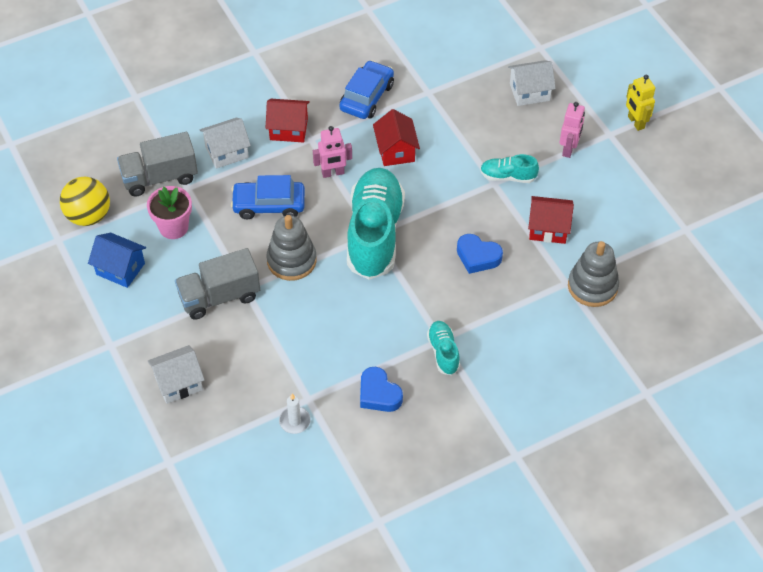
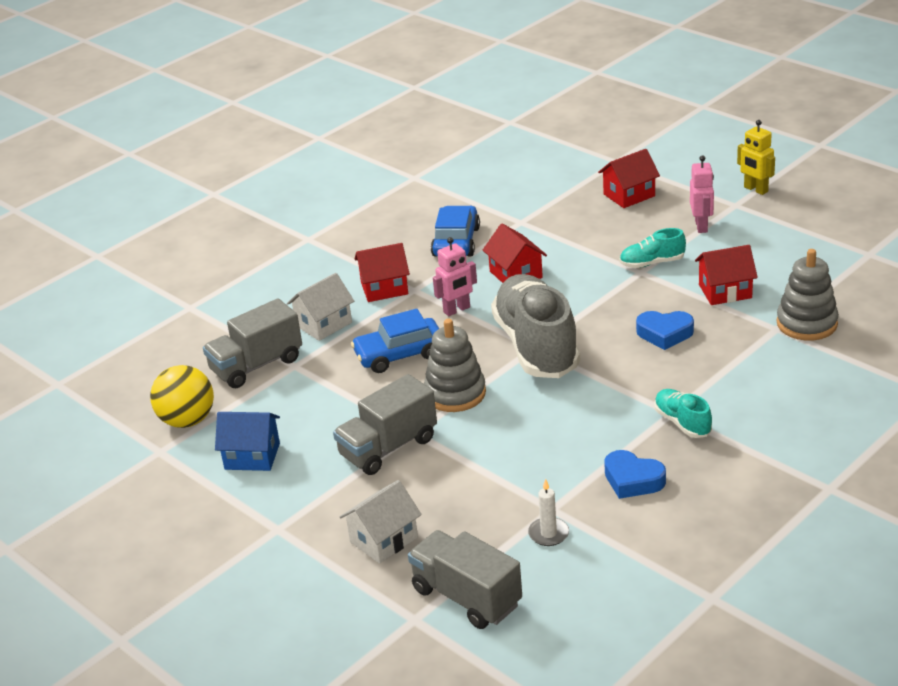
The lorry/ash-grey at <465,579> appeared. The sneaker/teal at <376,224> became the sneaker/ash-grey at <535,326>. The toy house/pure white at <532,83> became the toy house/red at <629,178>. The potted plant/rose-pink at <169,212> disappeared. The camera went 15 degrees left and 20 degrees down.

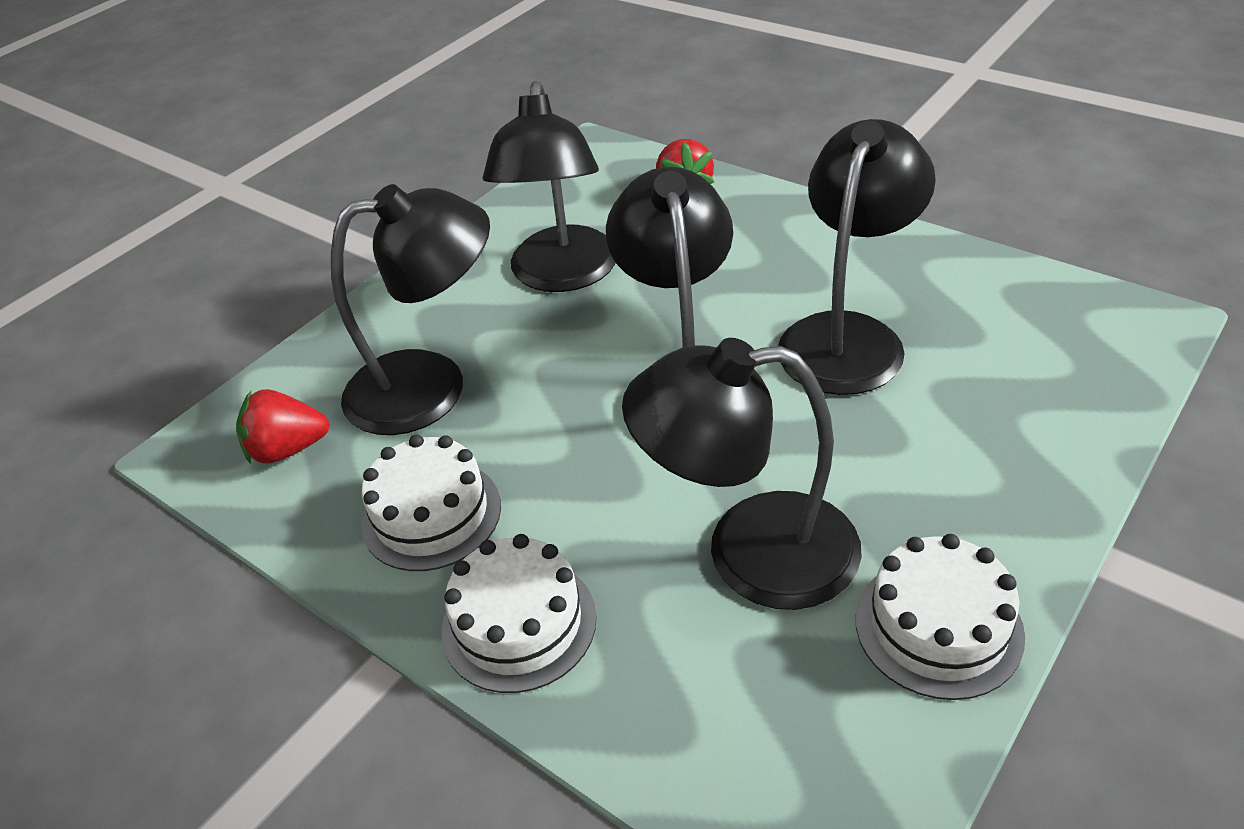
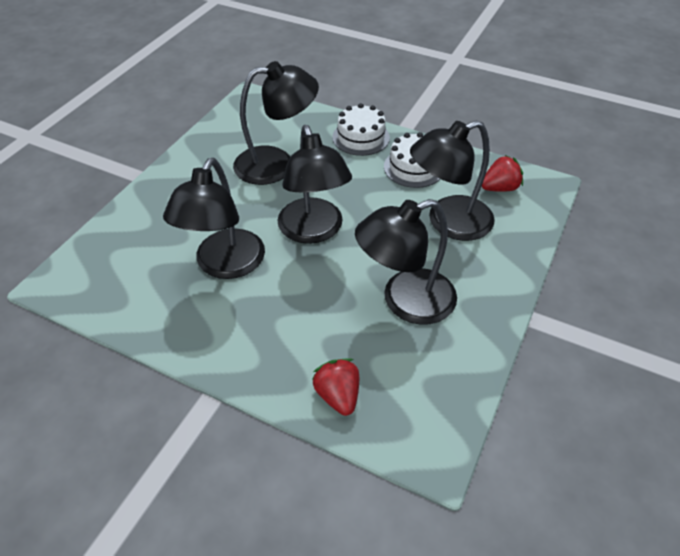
The reading lamp/black at <549,186> turned 105 degrees counterclockwise. The gateau/pure white at <940,617> disappeared. The camera went 165 degrees right and 5 degrees up.

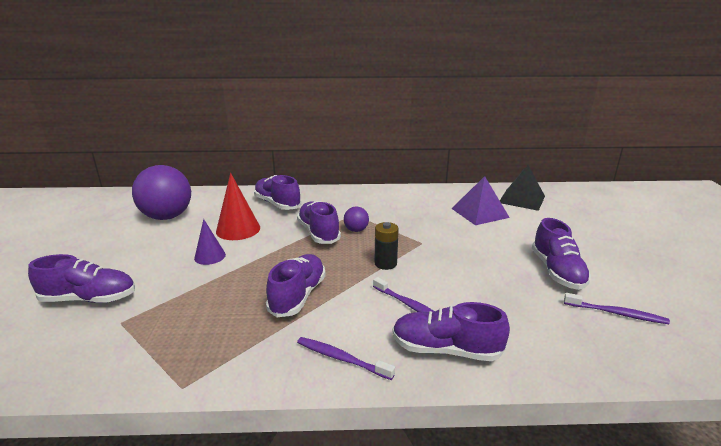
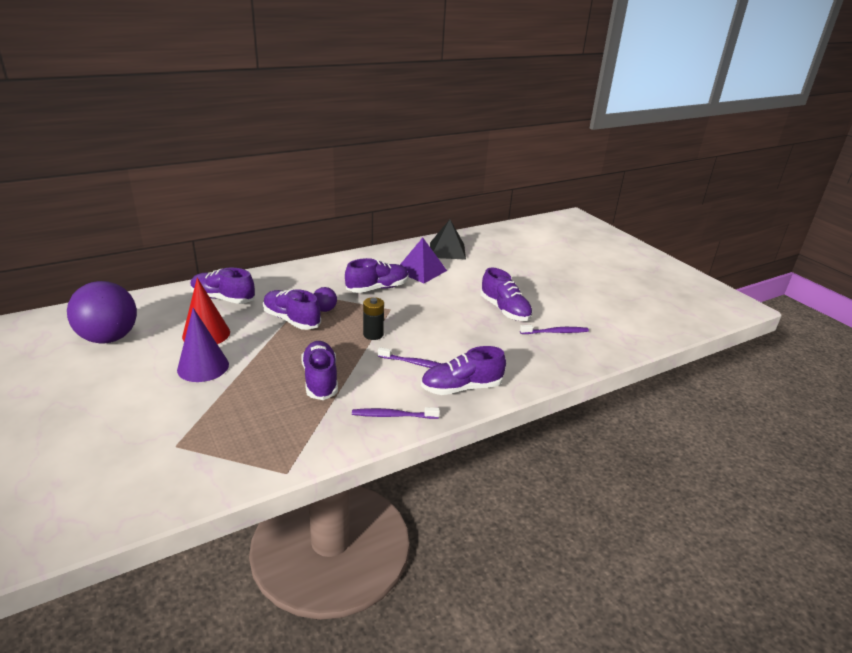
The cone shape/purple at <210,242> changed to 1.59 times the size. The sneaker/purple moved from <81,278> to <376,275>. The camera went 30 degrees left and 5 degrees up.

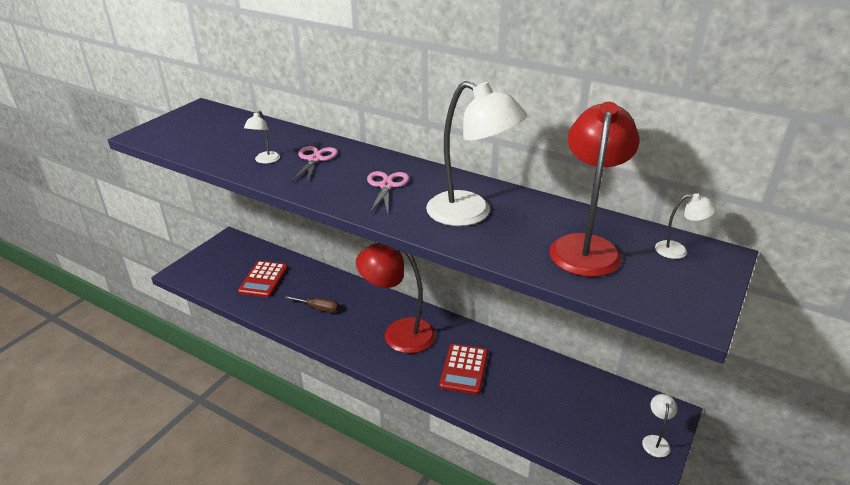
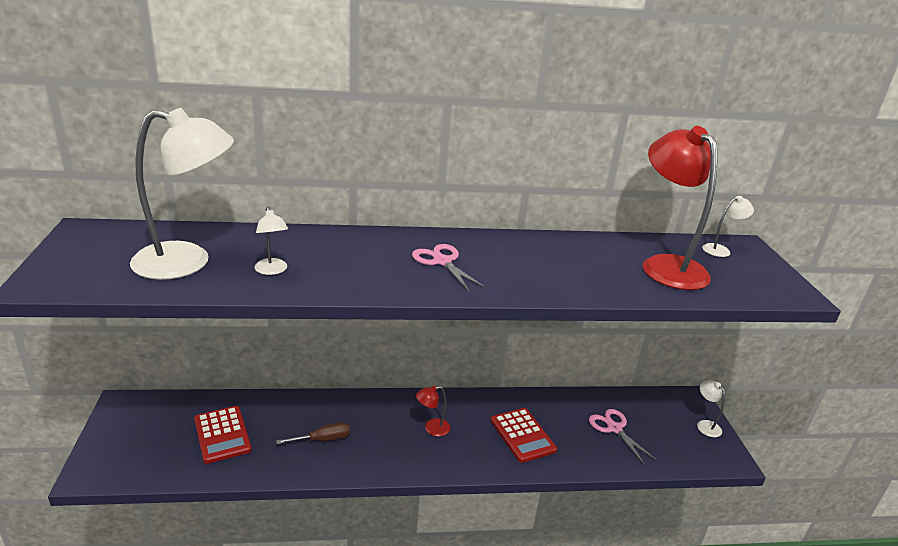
The reading lamp/pure white moved from <476,153> to <182,194>. The reading lamp/red at <396,298> changed to 0.44 times the size. The scissors/rose-pink moved from <314,165> to <623,437>. The camera went 40 degrees left and 5 degrees down.

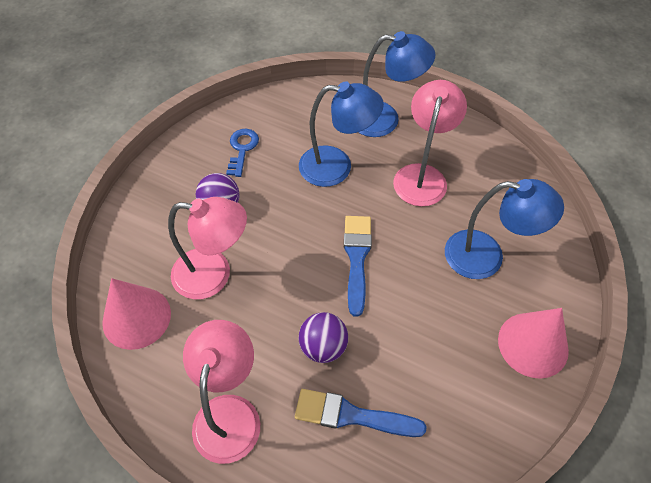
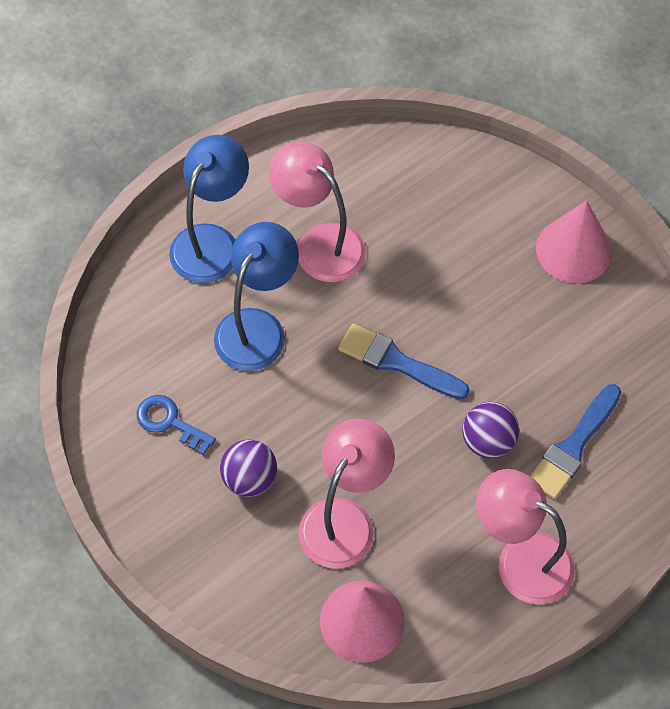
The reading lamp/cobalt at <504,229> disappeared. The camera went 65 degrees left and 5 degrees up.

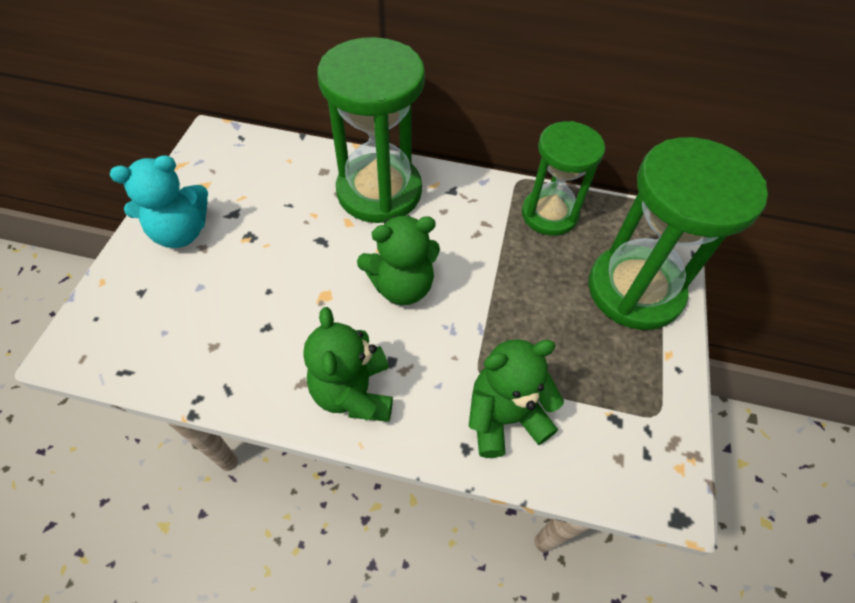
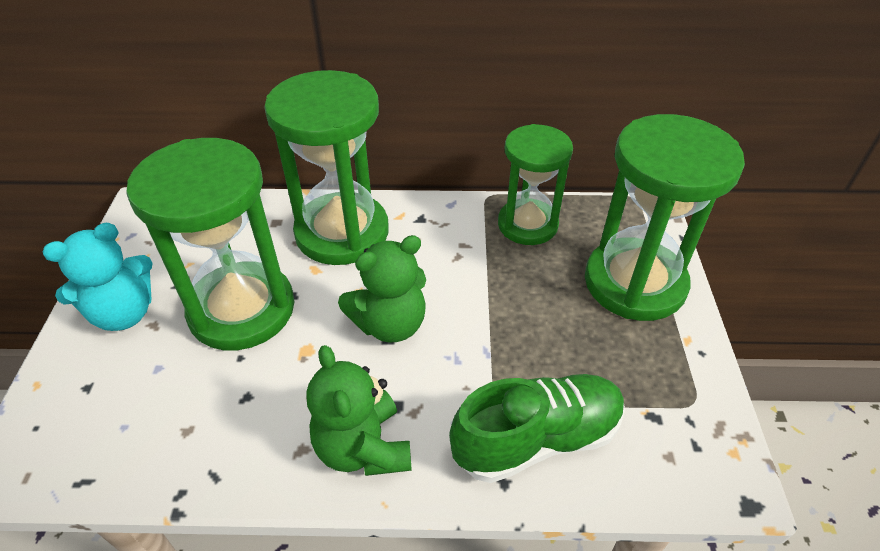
The sandglass/emerald at <210,244> appeared. The teddy bear/emerald at <516,398> was replaced by the sneaker/emerald at <537,428>. The camera went 10 degrees left and 10 degrees down.

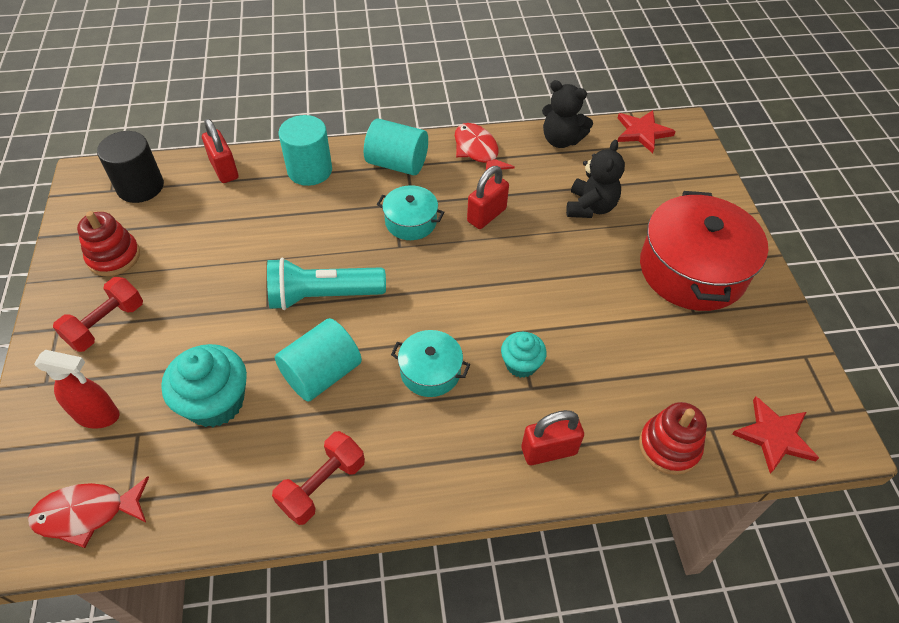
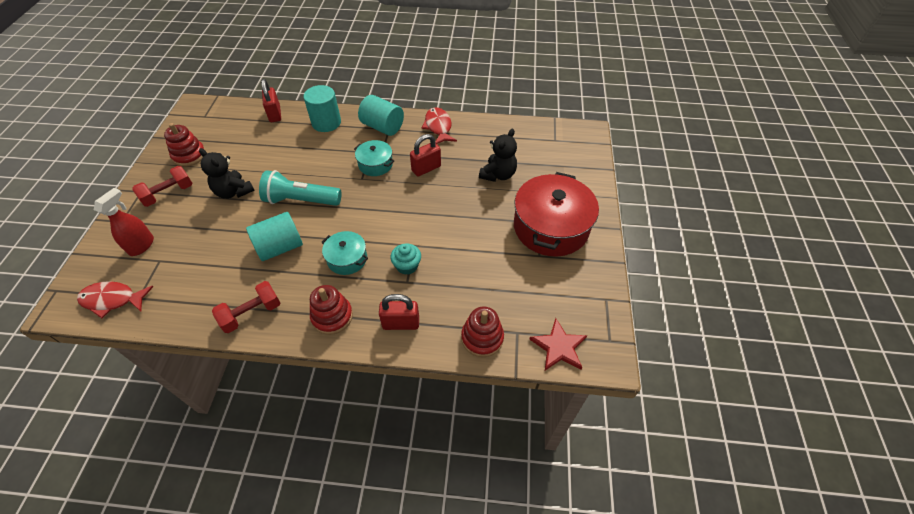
The spray bottle/red at <77,389> turned 90 degrees counterclockwise. The teddy bear/black moved from <567,114> to <227,173>. The stacking rings/red at <331,310> appeared. The solid cylinder/black at <130,167> disappeared. The fairy cake/teal at <204,385> disappeared. The star/red at <646,131> disappeared. The camera went 15 degrees right and 0 degrees up.

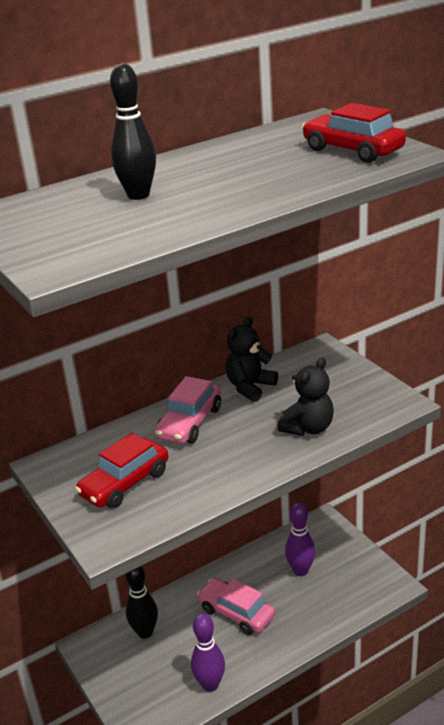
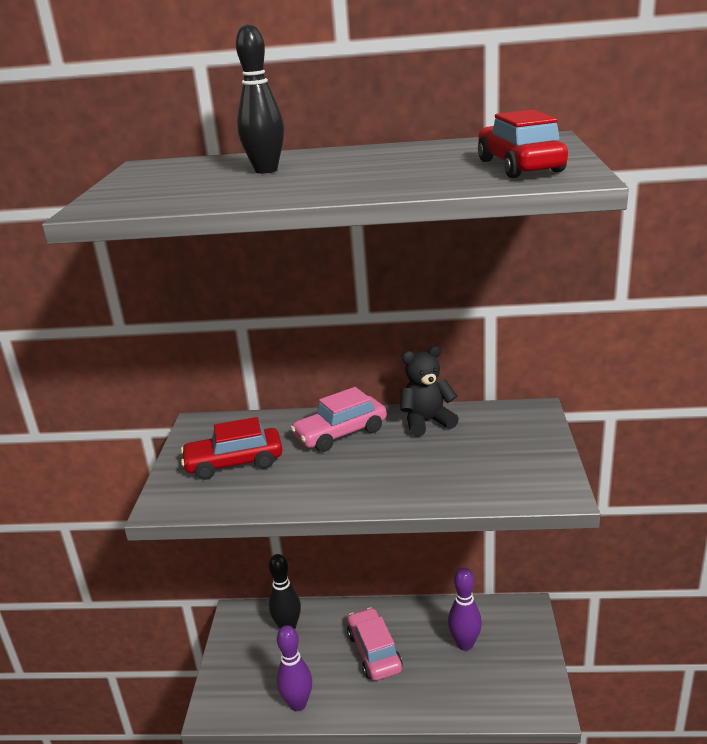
The teddy bear/black at <306,396> disappeared. The camera went 35 degrees right and 5 degrees down.

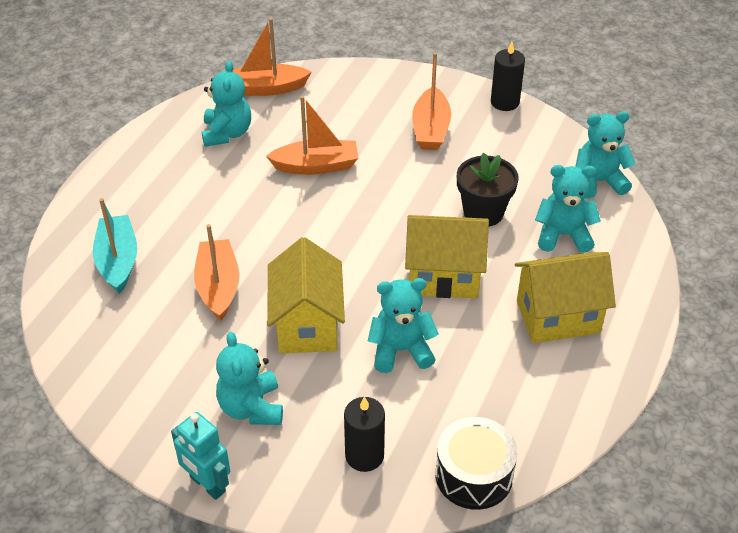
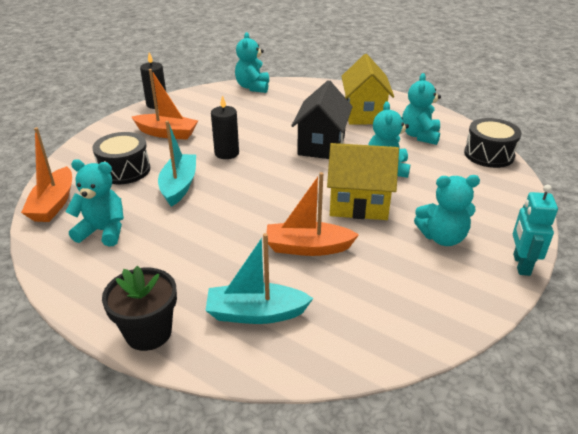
The toy drum/black at <121,158> appeared. The potted plant/black moved from <488,190> to <139,308>. The toy boat/orange-coloured at <312,135> became the toy boat/teal at <177,164>. The pillar candle/black moved from <364,434> to <225,127>. The toy house/golden at <447,256> became the toy house/black at <322,119>. The teddy bear/teal moved from <568,209> to <421,109>. The robot figure/teal at <200,456> turned 135 degrees clockwise. The camera went 80 degrees left and 10 degrees down.

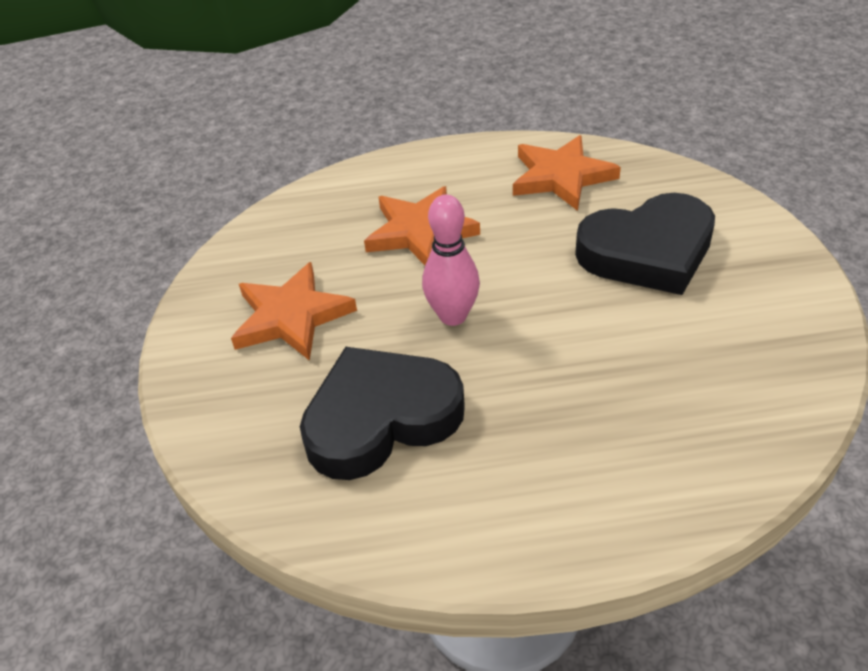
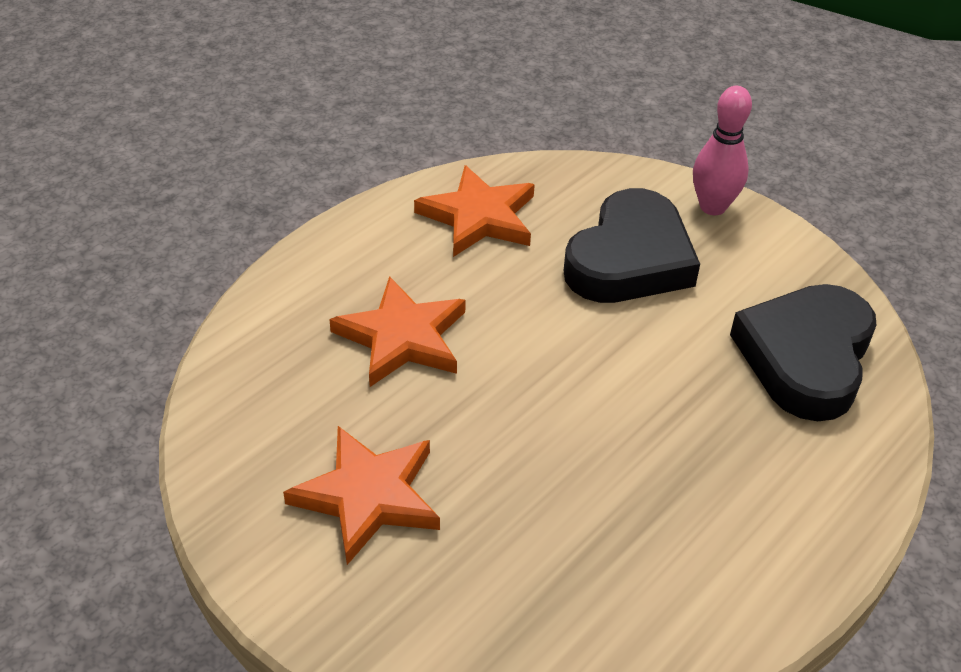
The bowling pin/rose-pink moved from <451,260> to <722,150>. The heart/black moved from <382,413> to <803,352>. The camera went 45 degrees left and 0 degrees up.

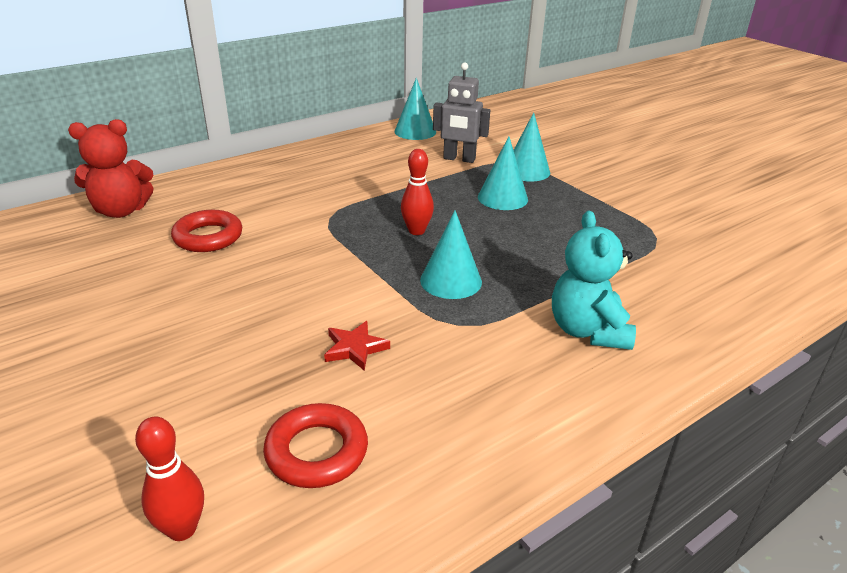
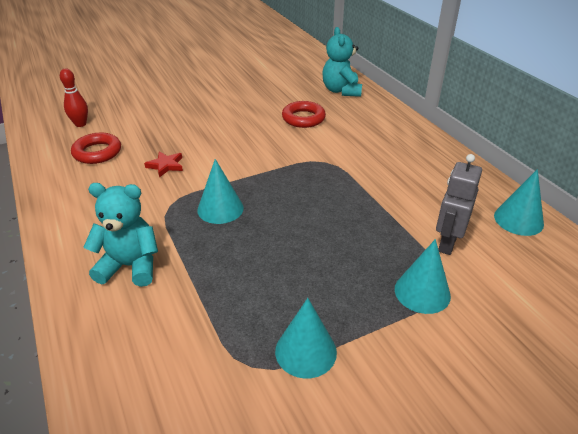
The cone shape/teal moved from <503,173> to <306,338>. The teddy bear/red at <111,168> became the teddy bear/teal at <342,62>. The bowling pin/red at <417,192> disappeared. The camera went 100 degrees right and 5 degrees up.

